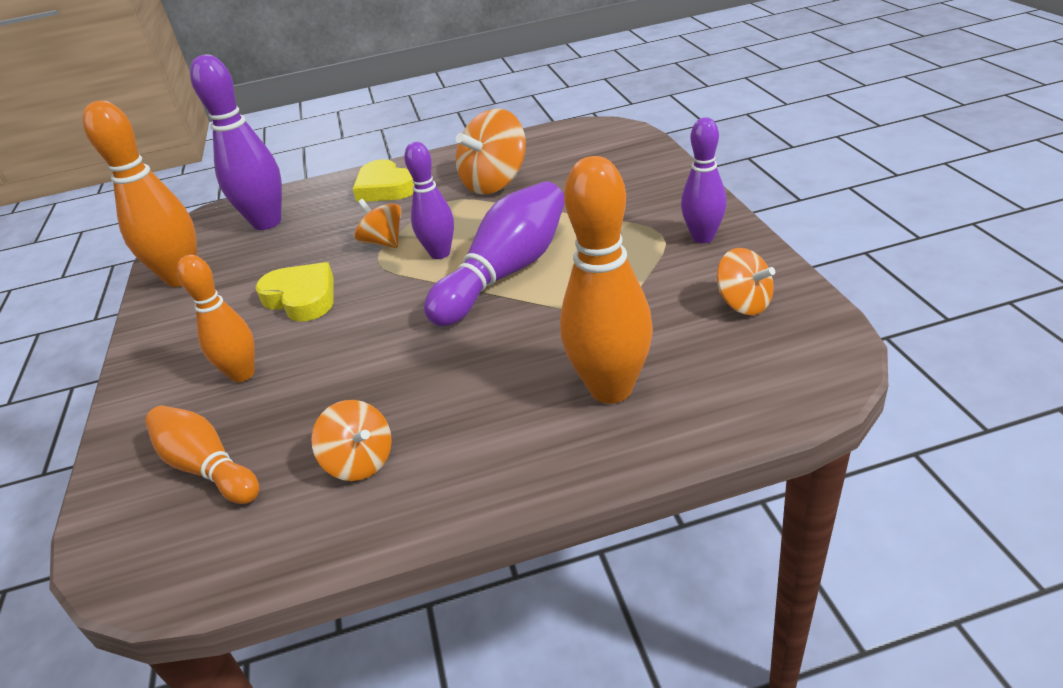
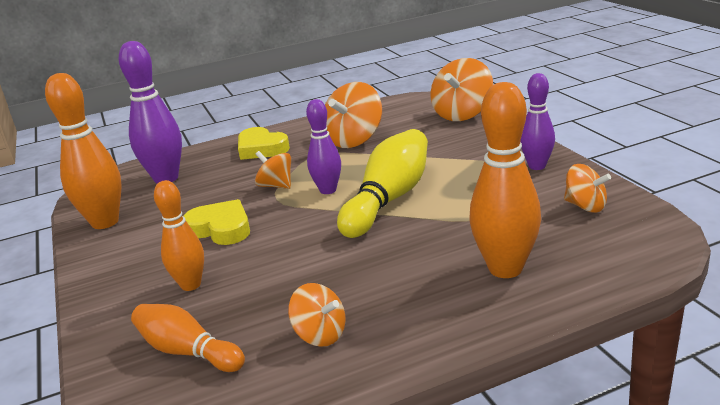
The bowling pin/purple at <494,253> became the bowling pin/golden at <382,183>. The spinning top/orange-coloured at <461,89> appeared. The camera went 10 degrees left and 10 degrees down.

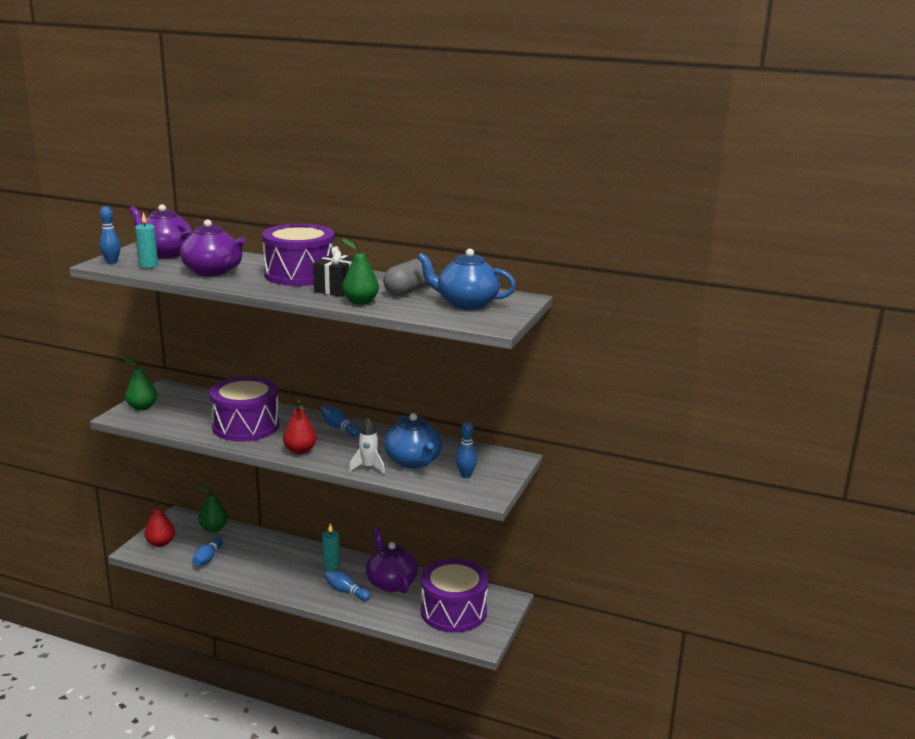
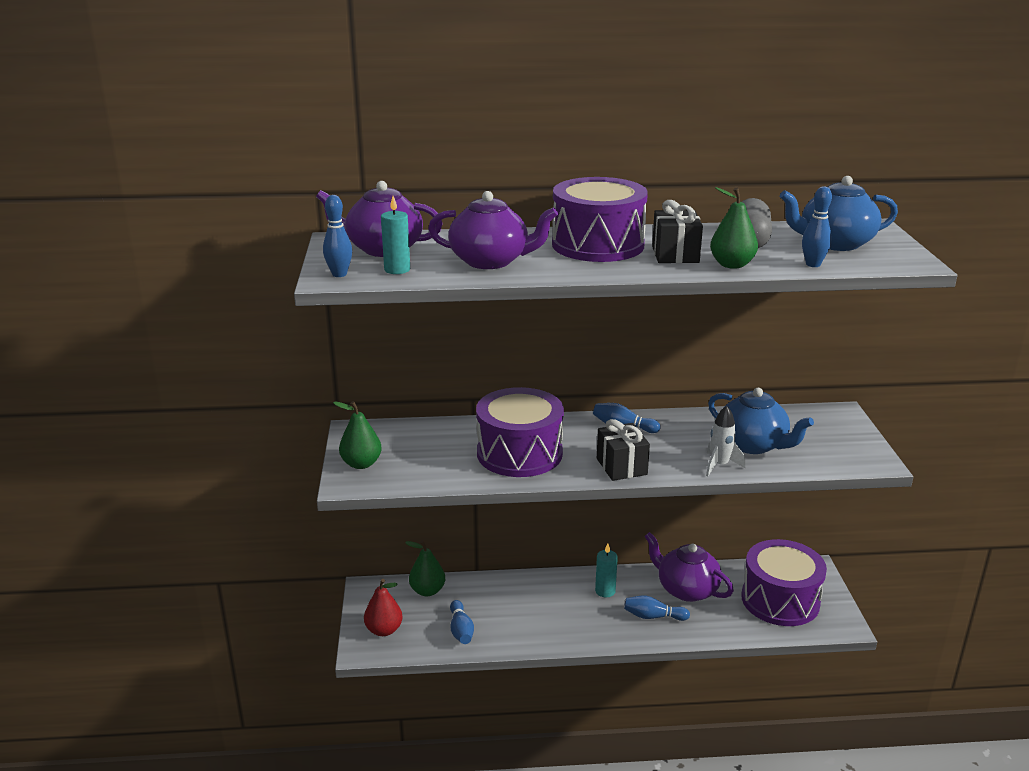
The pear fruit/red at <299,427> was replaced by the wrapped gift/black at <623,450>. The bowling pin/cobalt moved from <466,450> to <817,226>. The camera went 25 degrees left and 5 degrees up.

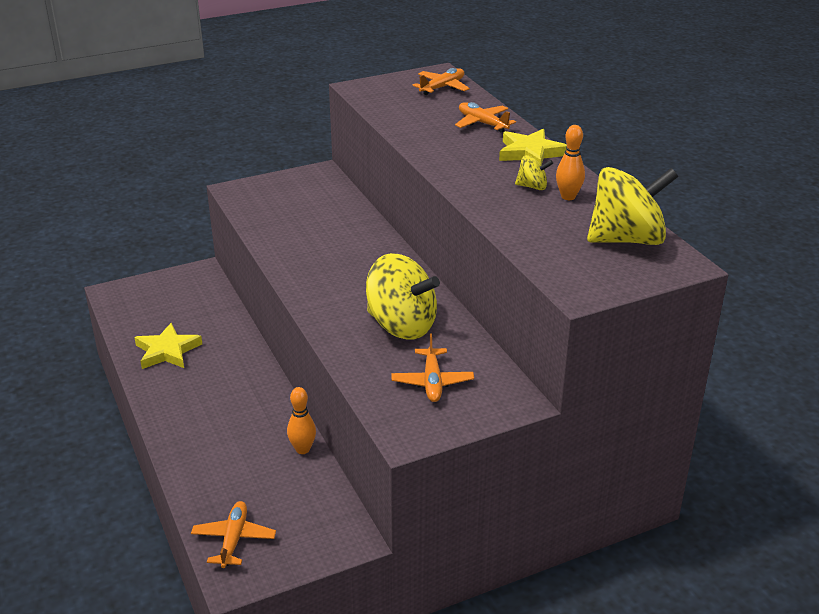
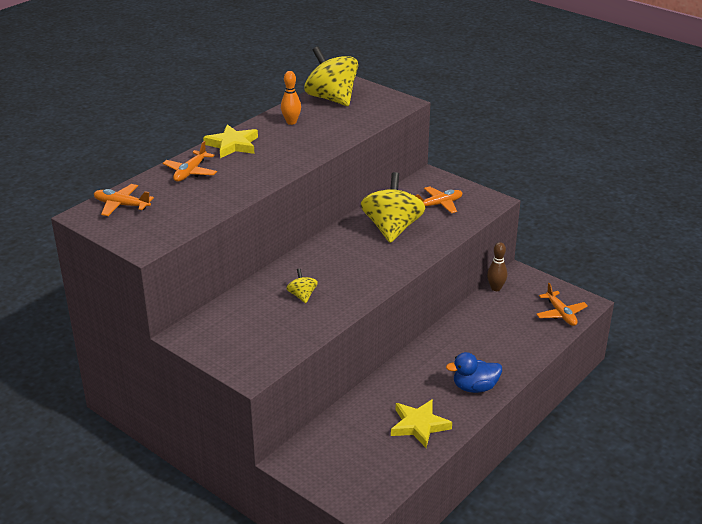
The spinning top/golden moved from <534,172> to <302,285>. The duck/cobalt at <474,372> appeared. The bowling pin/russet at <497,266> appeared. The plane/orange-coloured at <233,534> turned 90 degrees counterclockwise. The bowling pin/orange-coloured at <301,420> disappeared. The camera went 115 degrees left and 0 degrees up.

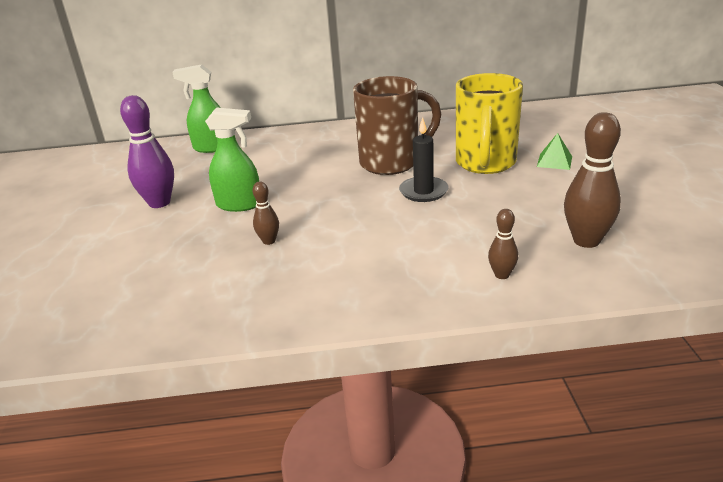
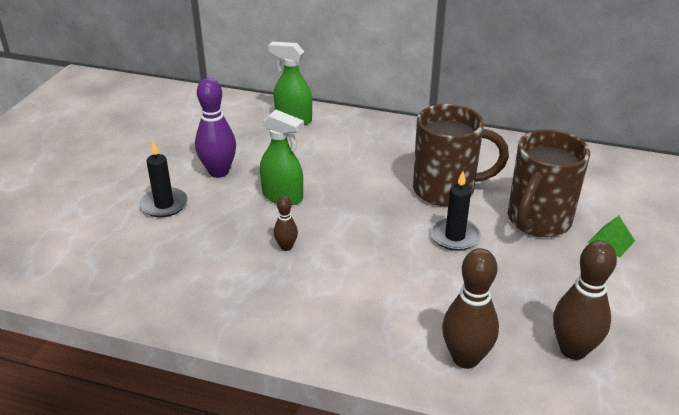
The pillar candle/black at <164,179> appeared. The bowling pin/russet at <503,244> changed to 1.90 times the size. The tea mug/golden at <489,123> became the tea mug/russet at <548,183>. The camera went 20 degrees right and 5 degrees up.

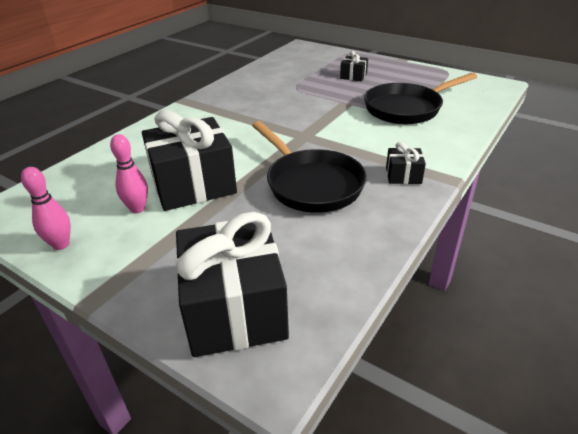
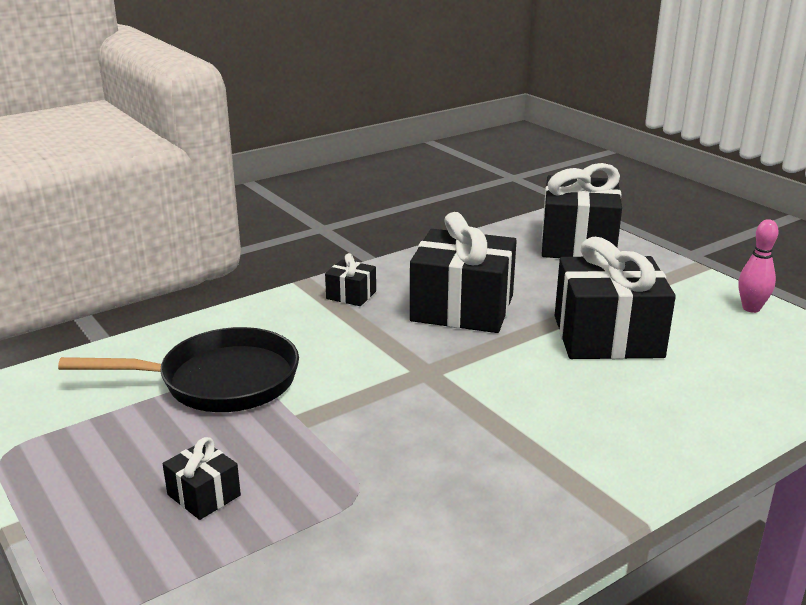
The pan/black at <309,167> was replaced by the wrapped gift/black at <463,272>. The bowling pin/rose-pink at <129,173> disappeared. The camera went 160 degrees left and 10 degrees down.

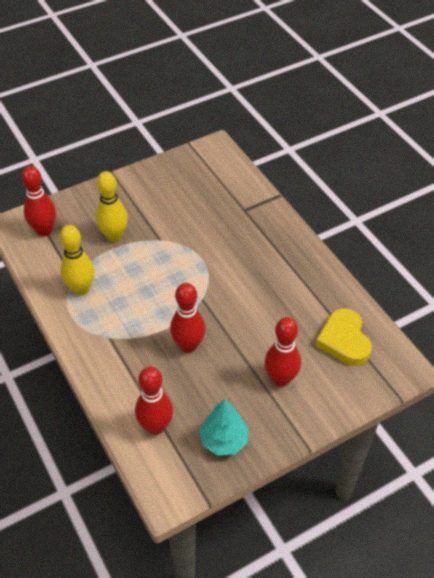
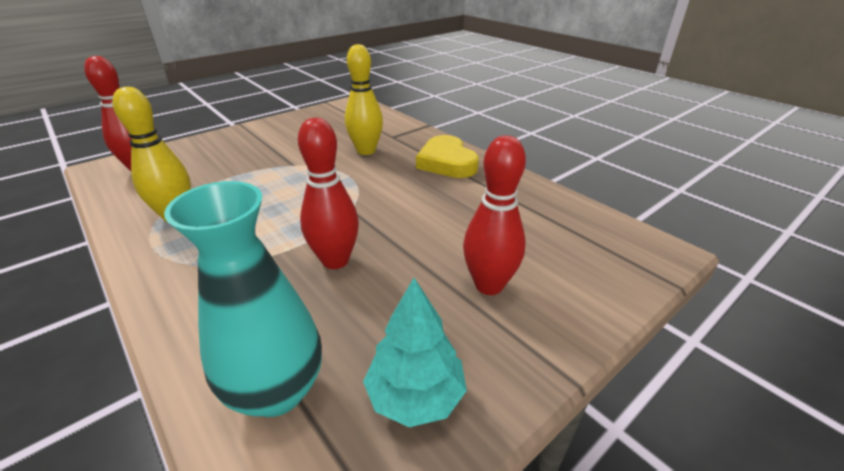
The bowling pin/red at <154,401> was replaced by the vase/teal at <243,299>. The bowling pin/golden moved from <112,206> to <364,99>. The heart/golden moved from <344,337> to <447,156>. The camera went 10 degrees left and 15 degrees down.

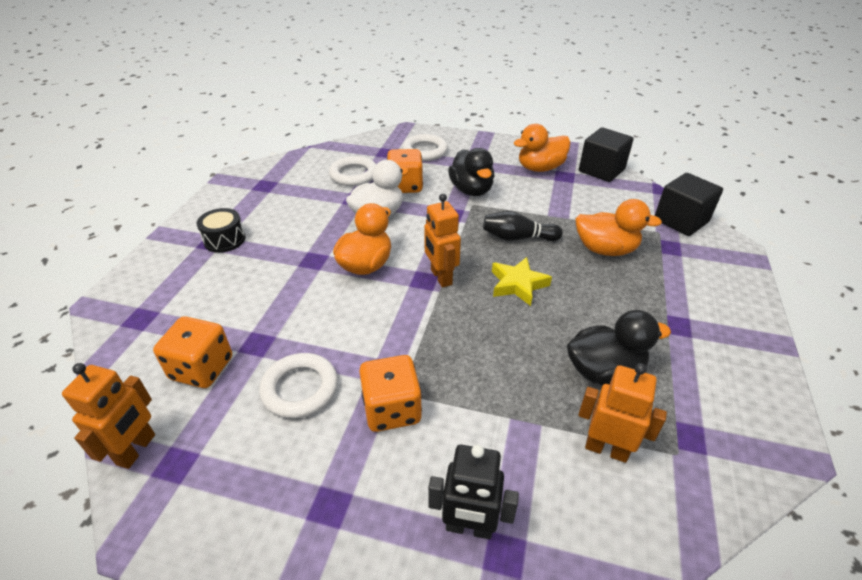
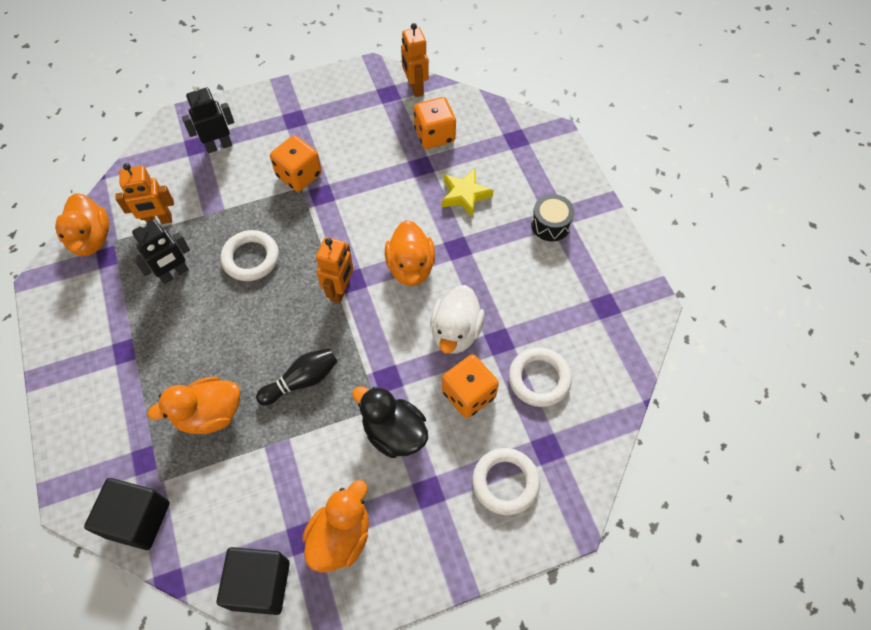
The duck/orange-coloured at <82,224> appeared. The duck/black at <619,347> was replaced by the robot figure/black at <161,251>. The torus/pure white moved from <298,386> to <249,255>. The robot figure/orange-coloured at <442,241> turned 75 degrees clockwise. The star/golden moved from <522,281> to <468,193>. The camera went 145 degrees right and 20 degrees up.

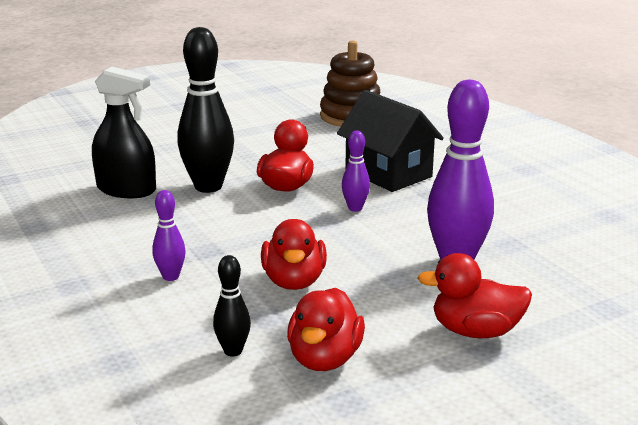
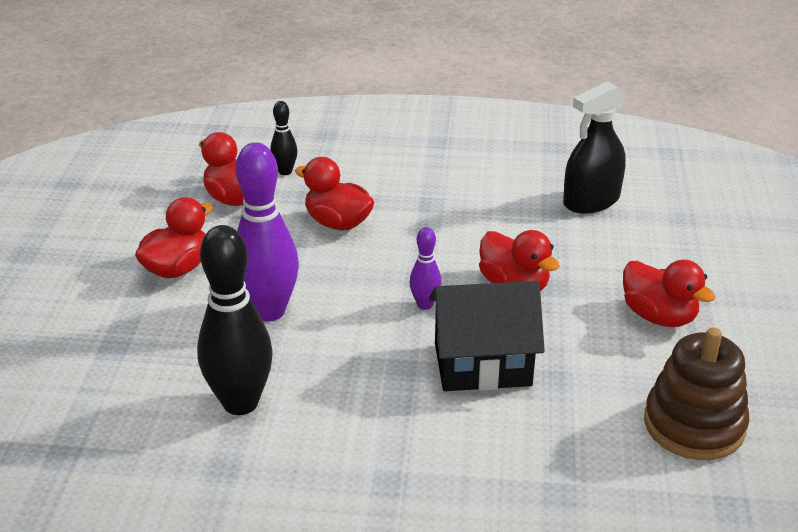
The bowling pin/black moved from <205,110> to <235,320>. The duck/red at <669,293> appeared. The bowling pin/purple at <169,235> disappeared. The camera went 125 degrees right and 10 degrees up.

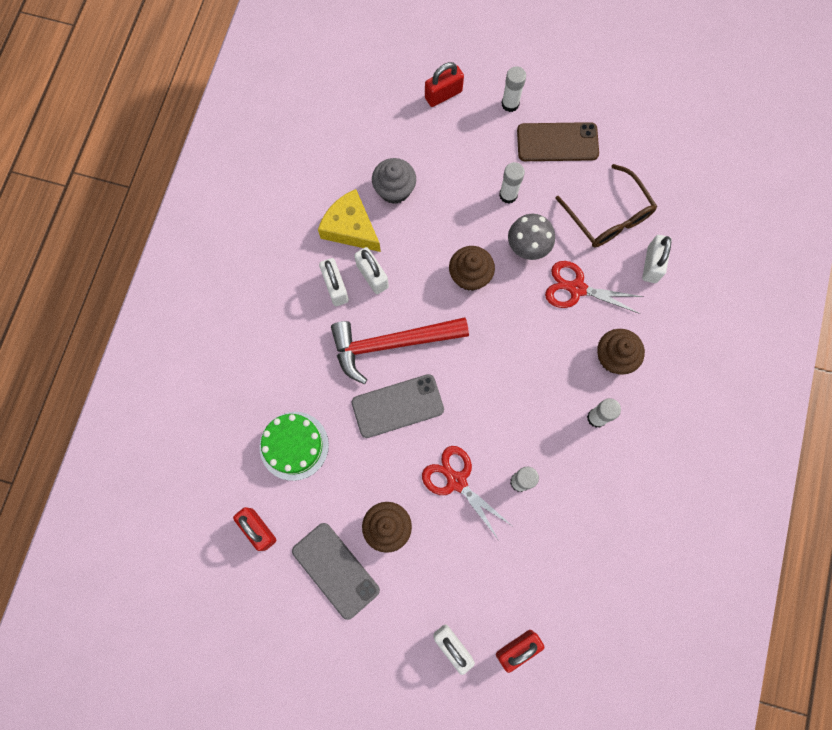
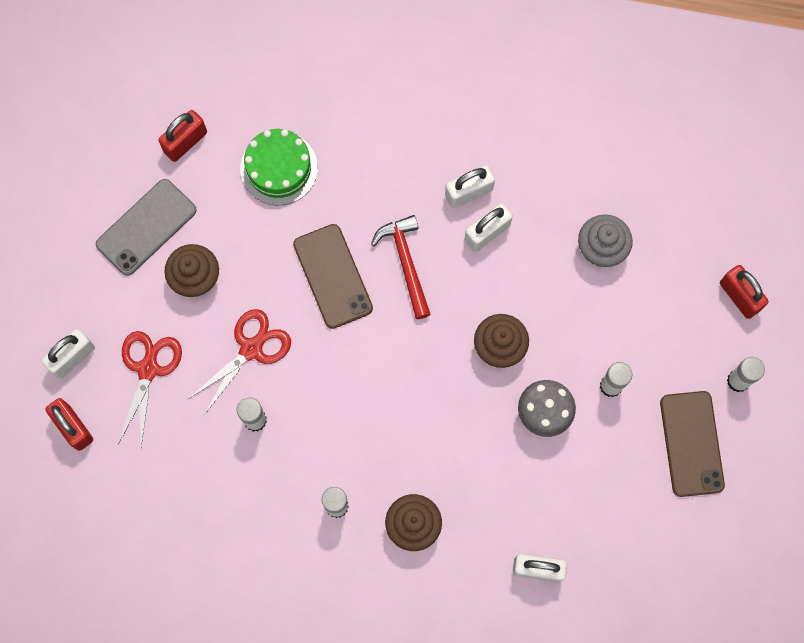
The scissors/red moved from <594,287> to <150,389>. The mobile phone/ash-grey at <398,406> became the mobile phone/russet at <333,276>. The claw hammer/red at <400,350> changed to 0.66 times the size. The cheese/golden at <349,220> disappeared. The eyeglasses/russet at <606,205> disappeared. The camera went 85 degrees right and 0 degrees up.

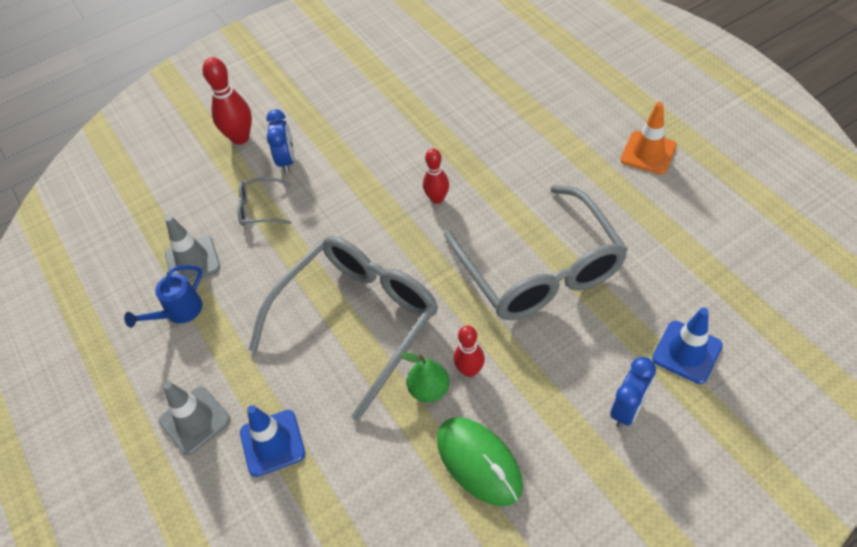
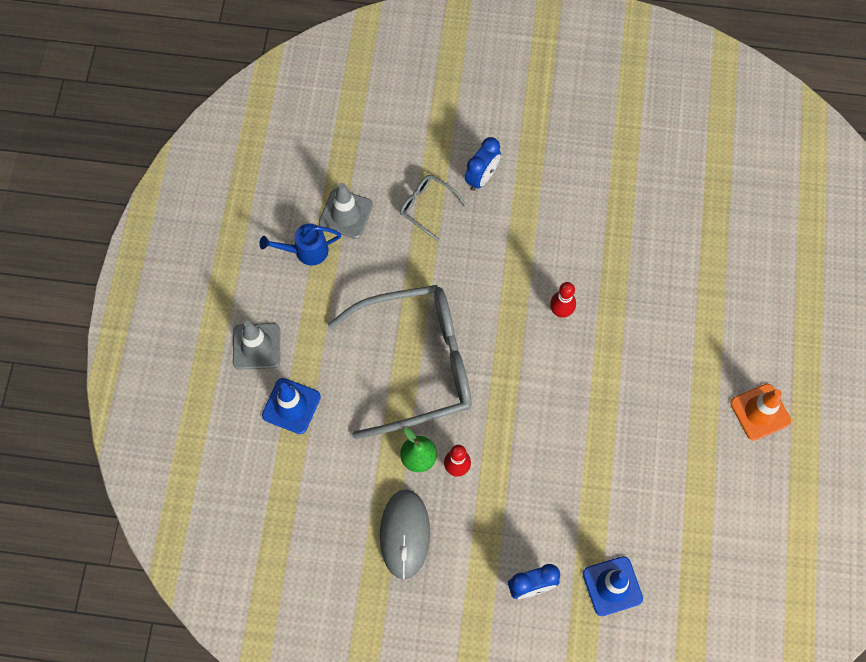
The PC mouse/emerald at <480,461> became the PC mouse/ash-grey at <405,534>. The bowling pin/red at <227,101> disappeared. The eyeglasses/ash-grey at <535,252> disappeared. The camera went 35 degrees right and 15 degrees up.

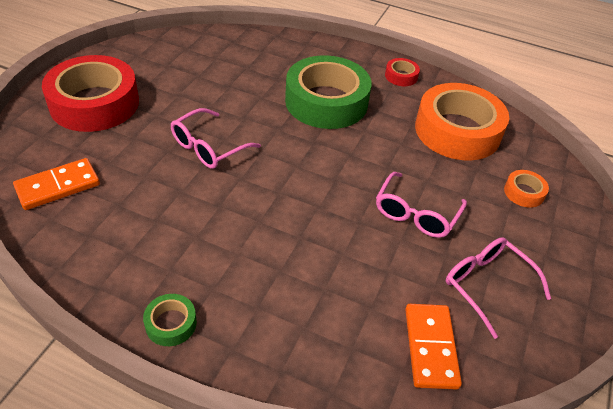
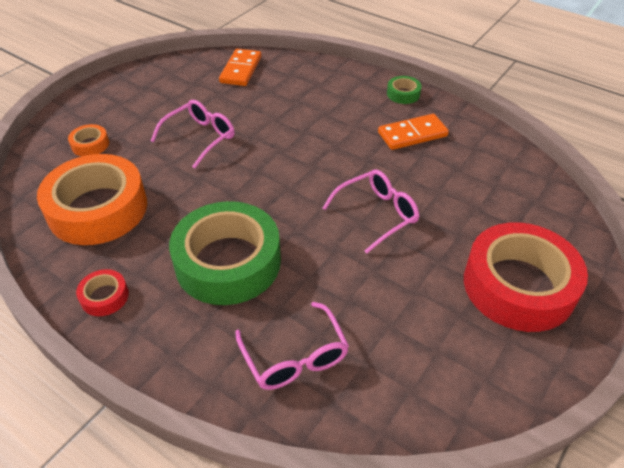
The eyeglasses/rose-pink moved from <498,288> to <292,346>. The domino piece/orange-coloured moved from <56,184> to <413,132>. The camera went 165 degrees left and 0 degrees up.

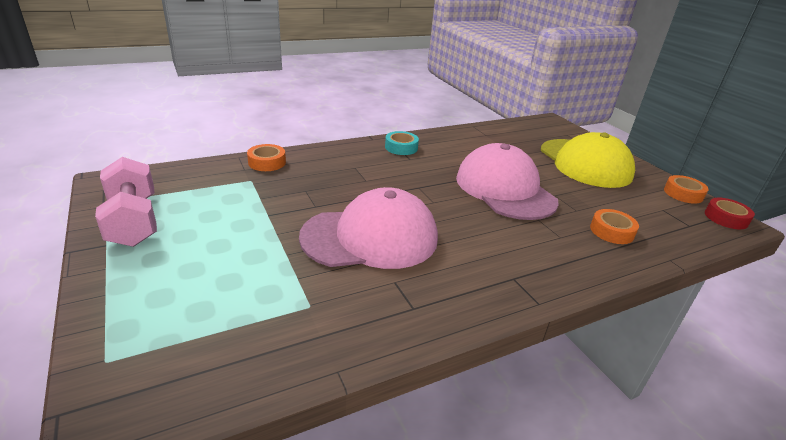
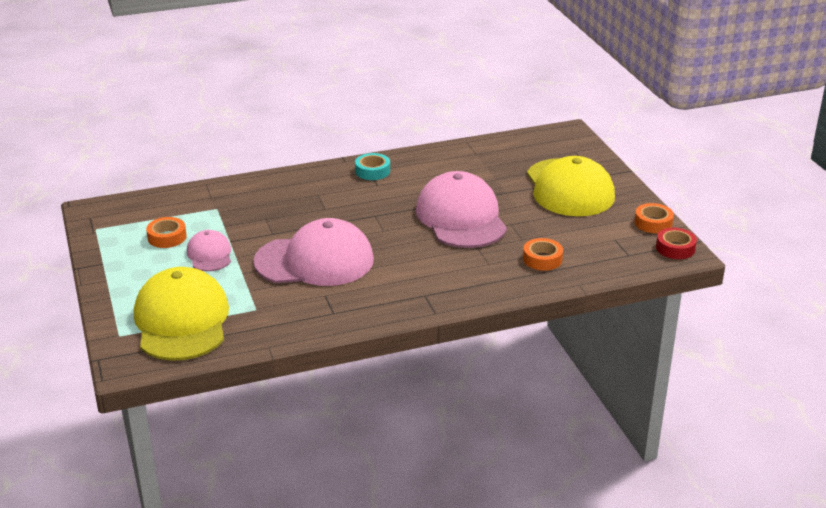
The baseball cap/golden at <181,313> appeared. The roll of tape/orange-coloured moved from <266,157> to <166,232>. The baseball cap/rose-pink at <209,250> appeared. The free weight/rose-pink at <126,202> disappeared. The camera went 10 degrees right and 0 degrees up.

